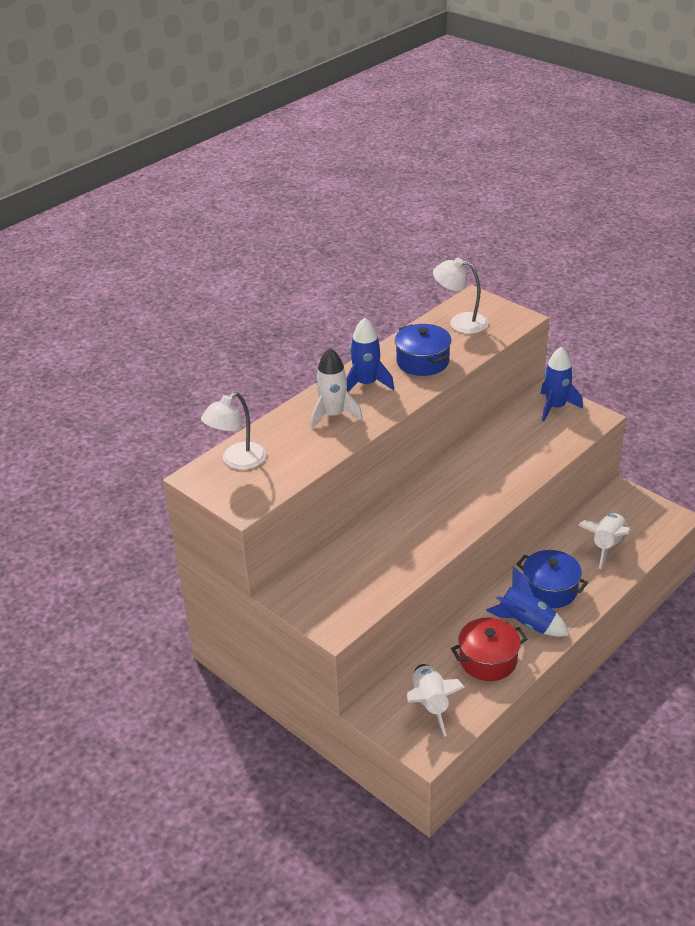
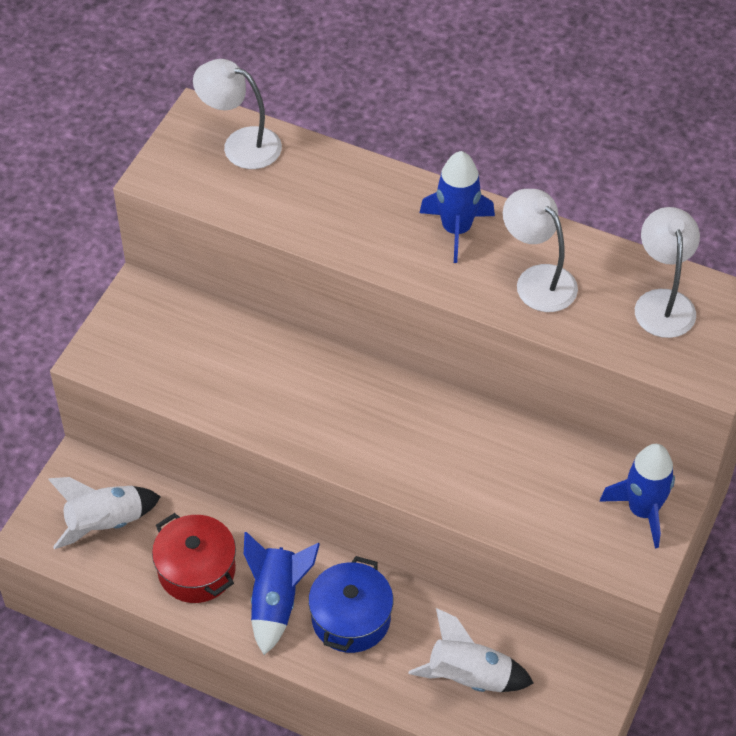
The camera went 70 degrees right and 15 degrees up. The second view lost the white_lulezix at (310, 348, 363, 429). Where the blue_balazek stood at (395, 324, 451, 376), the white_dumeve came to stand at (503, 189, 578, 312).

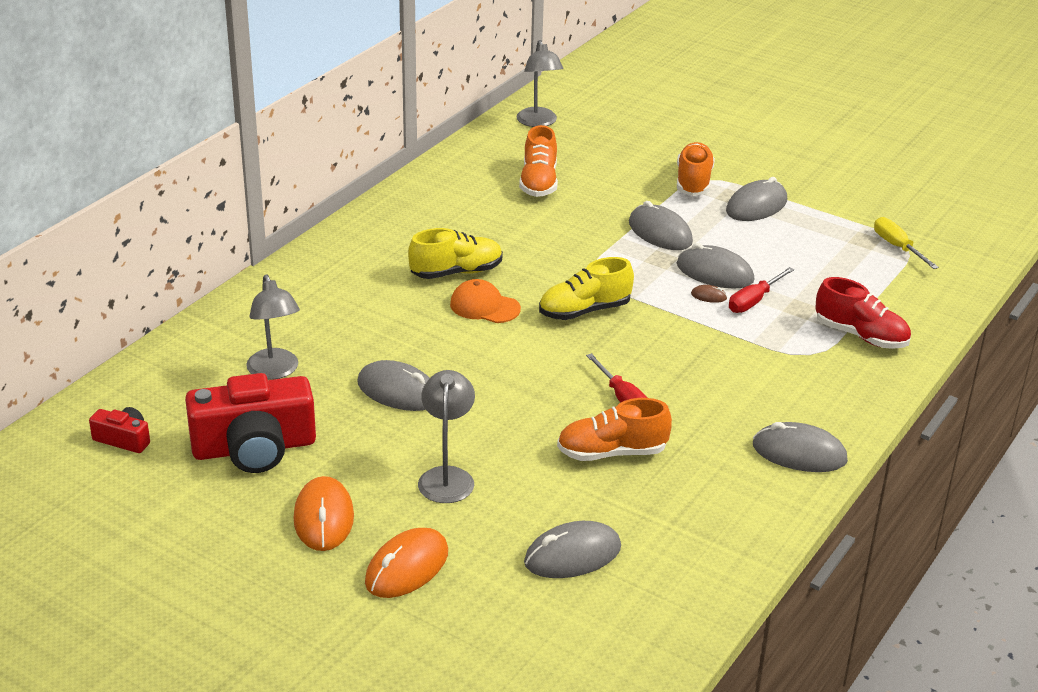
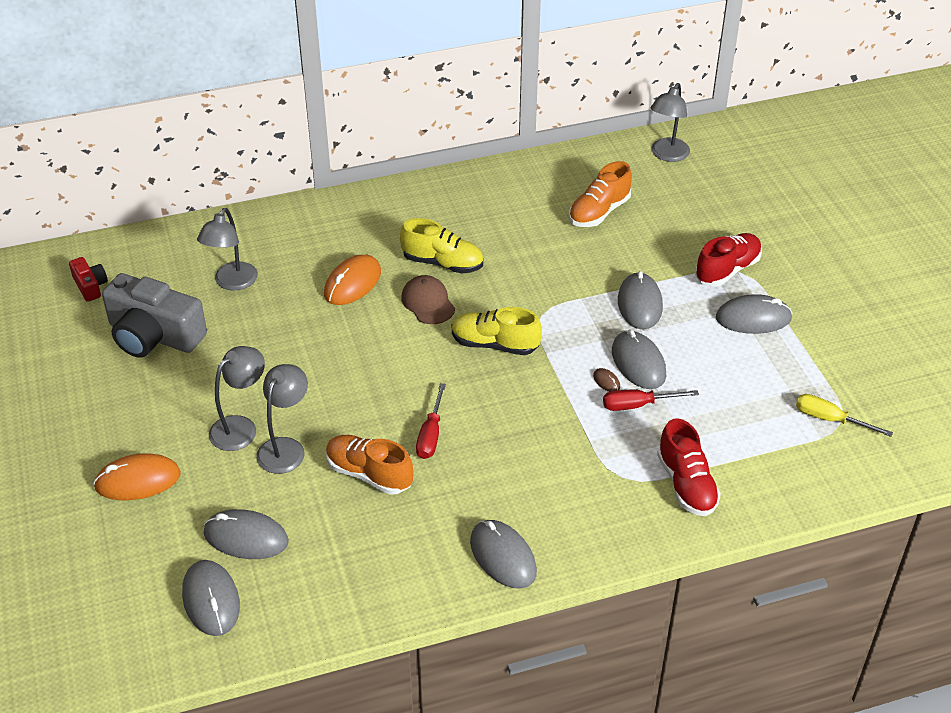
The camera went 40 degrees right and 10 degrees up. The second view gained the grey_dumeve at (256, 364, 308, 474). The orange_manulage ended up elsewhere, having gone from (294, 476, 354, 551) to (324, 255, 381, 305). The grey_manulage ended up elsewhere, having gone from (358, 360, 430, 411) to (182, 560, 240, 636). What was the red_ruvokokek at (185, 373, 316, 473) turned into the grey_ruvokokek at (102, 273, 207, 358). What was the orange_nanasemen at (450, 279, 521, 323) turned into the brown_nanasemen at (401, 275, 455, 324). What was the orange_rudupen at (677, 142, 715, 196) turned into the red_rudupen at (695, 233, 762, 286). The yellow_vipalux at (874, 217, 939, 269) ended up facing another way, 75 degrees counterclockwise from before.

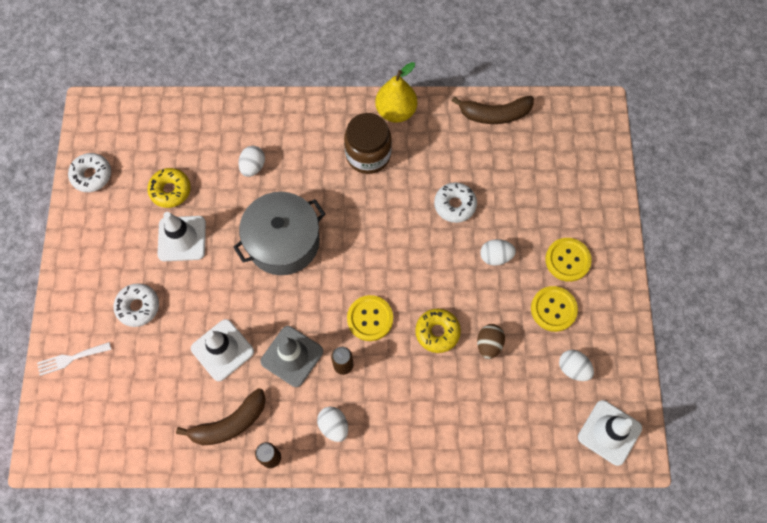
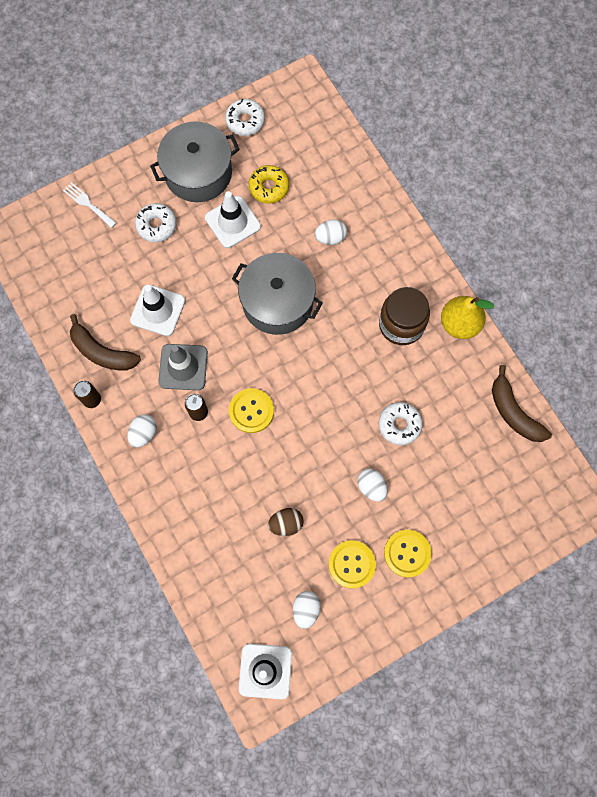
The camera went 60 degrees right and 5 degrees up. The second view lost the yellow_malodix at (415, 309, 461, 353). The second view gained the grey_balazek at (150, 121, 240, 202).

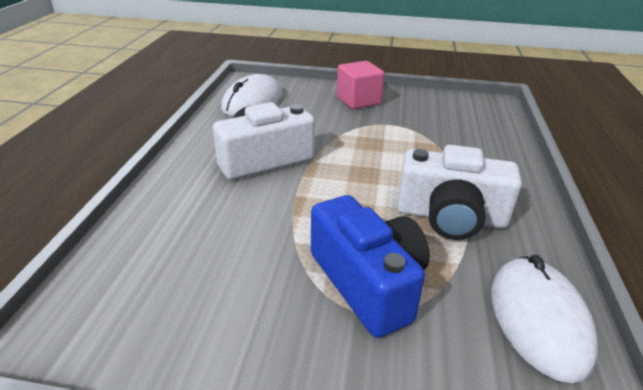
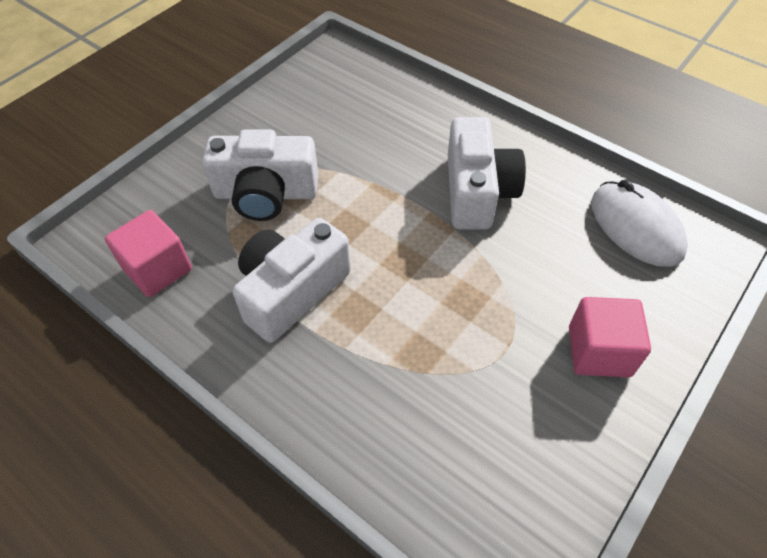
The camera went 120 degrees right and 20 degrees up. Where the white_manulage stood at (491, 255, 598, 383), the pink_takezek came to stand at (105, 210, 192, 297). What was the blue_ruvokokek at (311, 195, 430, 338) turned into the white_ruvokokek at (202, 130, 318, 221).

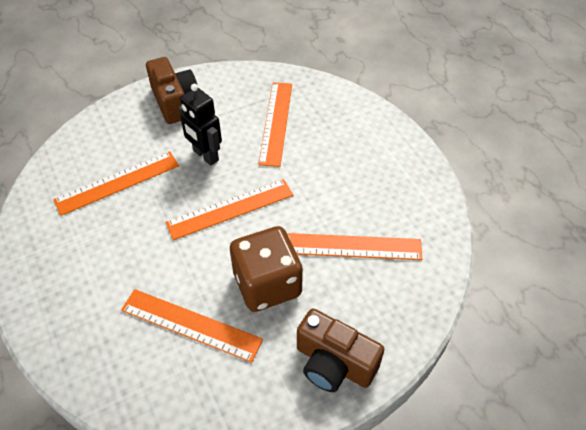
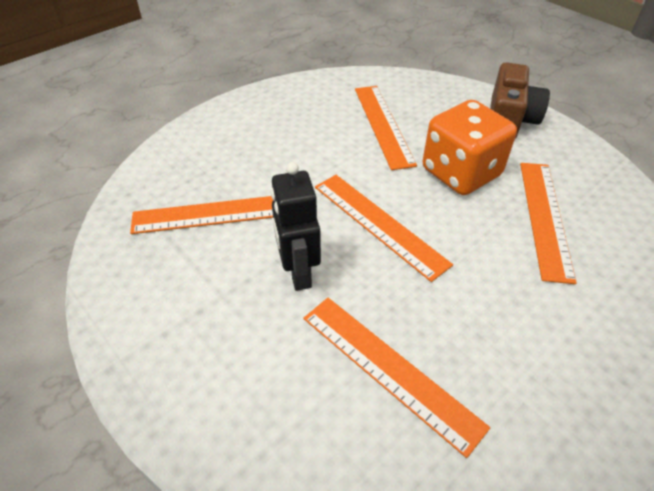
The camera went 105 degrees left and 5 degrees down. The second view lost the brown_ruvokokek at (146, 57, 197, 124). What was the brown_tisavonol at (230, 226, 303, 312) turned into the orange_tisavonol at (422, 100, 517, 195). The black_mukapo at (179, 84, 222, 166) ended up facing another way, 135 degrees clockwise from before.

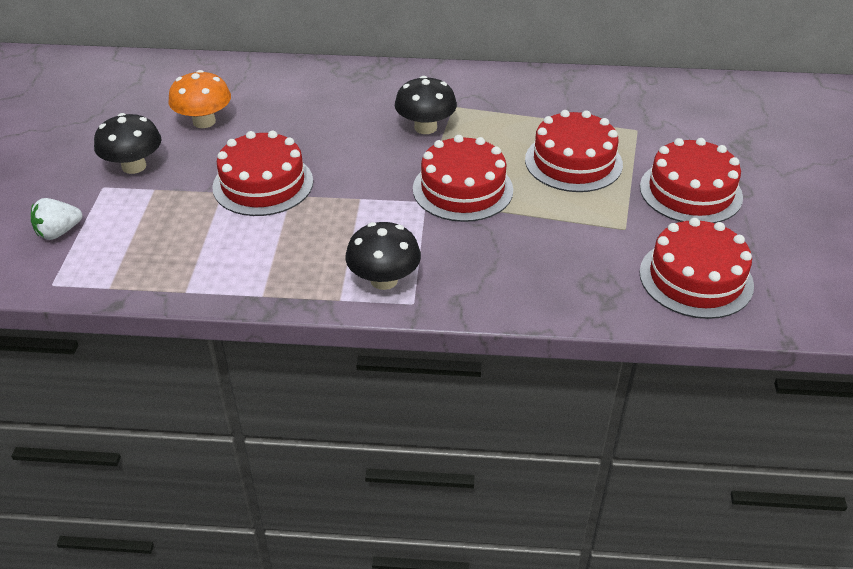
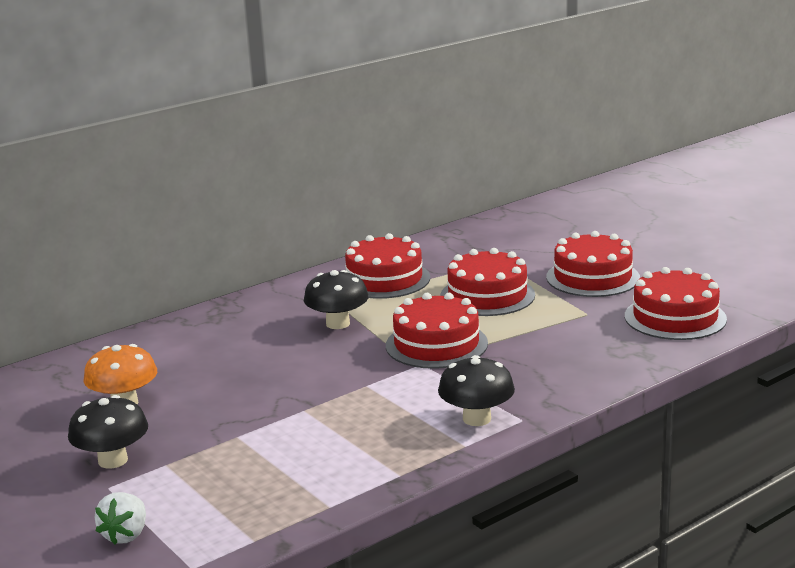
The camera went 40 degrees left and 20 degrees down. The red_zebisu ended up elsewhere, having gone from (212, 130, 313, 216) to (345, 233, 430, 299).

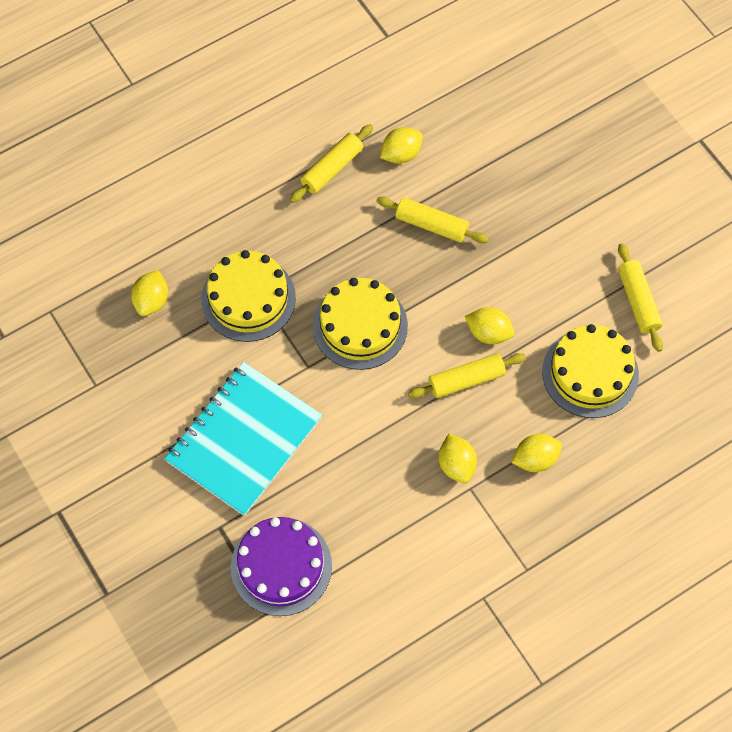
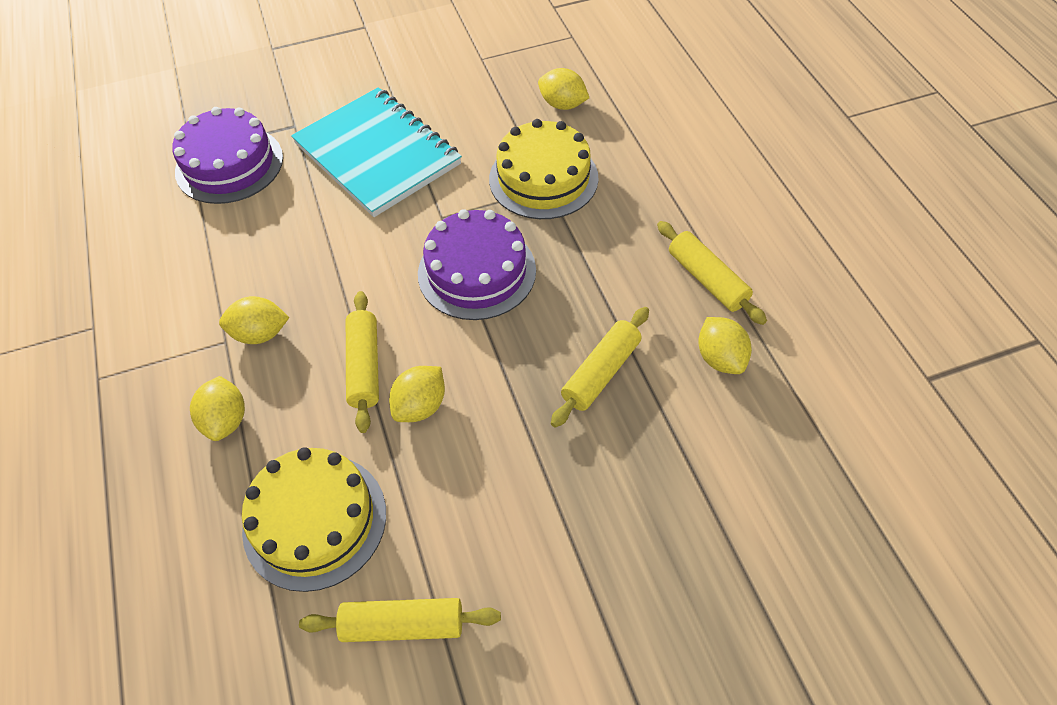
The camera went 105 degrees right and 10 degrees down. What was the yellow_zebisu at (313, 278, 408, 370) turned into the purple_zebisu at (418, 209, 536, 320).

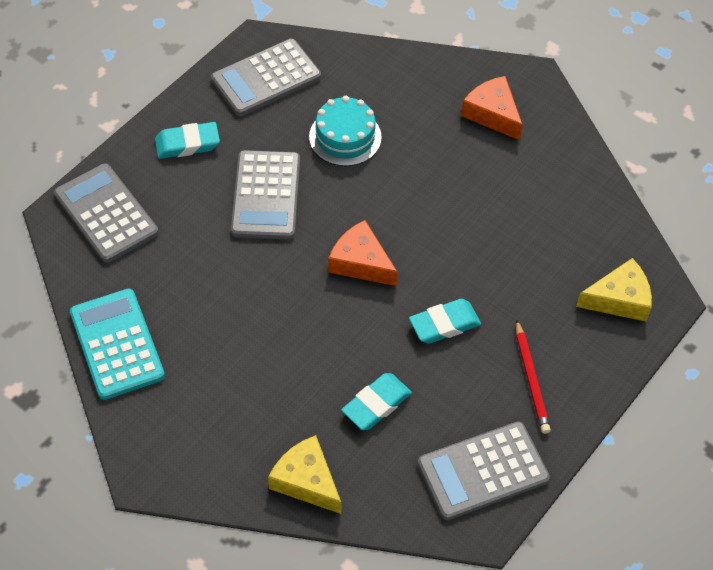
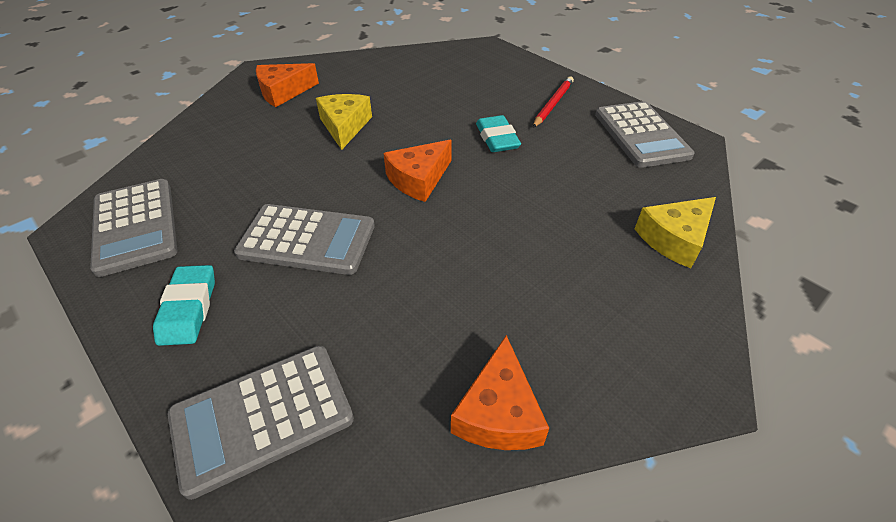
The camera went 80 degrees left and 10 degrees down. The second view lost the turquoise_zebisu at (309, 96, 382, 166). The second view lost the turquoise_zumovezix at (341, 373, 412, 430). The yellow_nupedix ended up elsewhere, having gone from (576, 258, 652, 322) to (316, 94, 372, 150). Where the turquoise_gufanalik stood at (70, 289, 165, 400), the orange_nupedix came to stand at (451, 335, 549, 450). The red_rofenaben at (516, 319, 551, 434) ended up facing another way, 60 degrees counterclockwise from before.

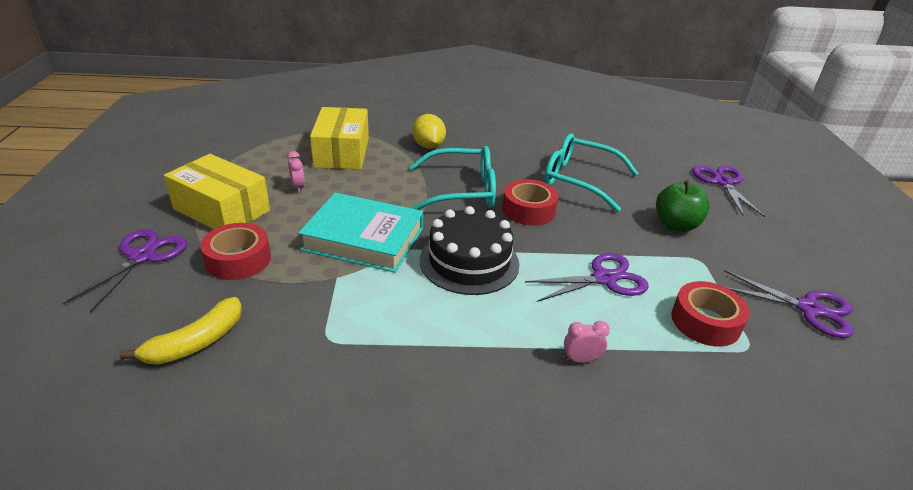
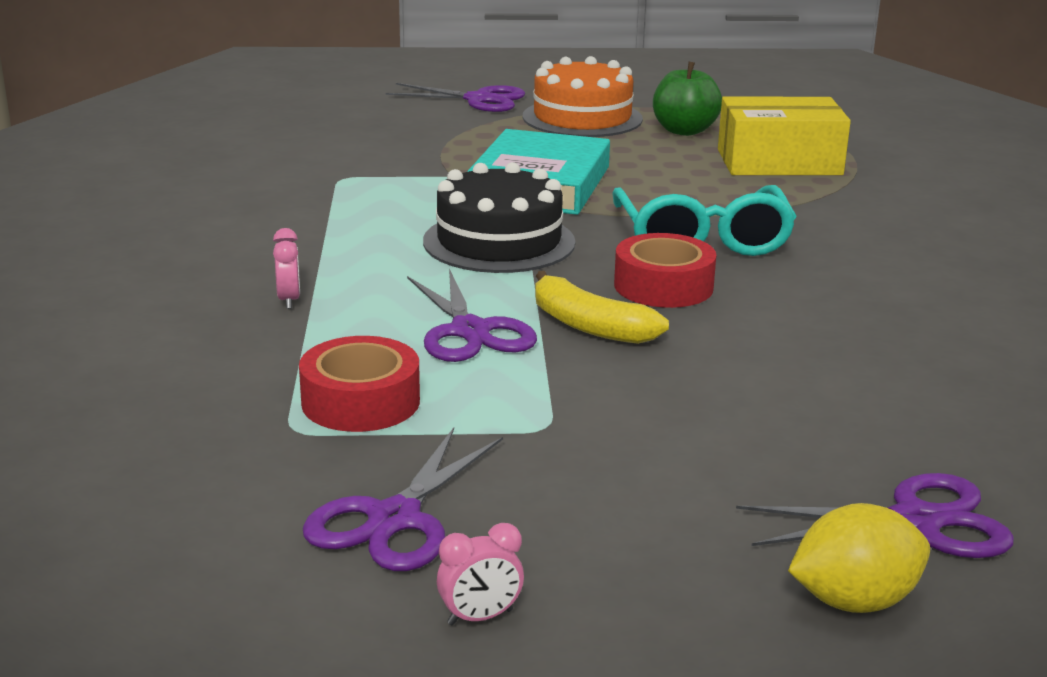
The camera went 90 degrees right and 10 degrees down. The second view lost the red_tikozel at (200, 223, 271, 280). The second view lost the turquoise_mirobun at (544, 133, 638, 212). The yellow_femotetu ended up elsewhere, having gone from (119, 297, 242, 365) to (535, 271, 669, 344). The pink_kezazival ended up elsewhere, having gone from (287, 151, 305, 193) to (437, 523, 524, 625). The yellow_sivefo ended up elsewhere, having gone from (413, 114, 446, 149) to (788, 503, 930, 613). The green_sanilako ended up elsewhere, having gone from (656, 180, 710, 232) to (653, 62, 722, 136). Where the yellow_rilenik stood at (164, 154, 270, 229), the orange_zebisu came to stand at (523, 56, 643, 137).

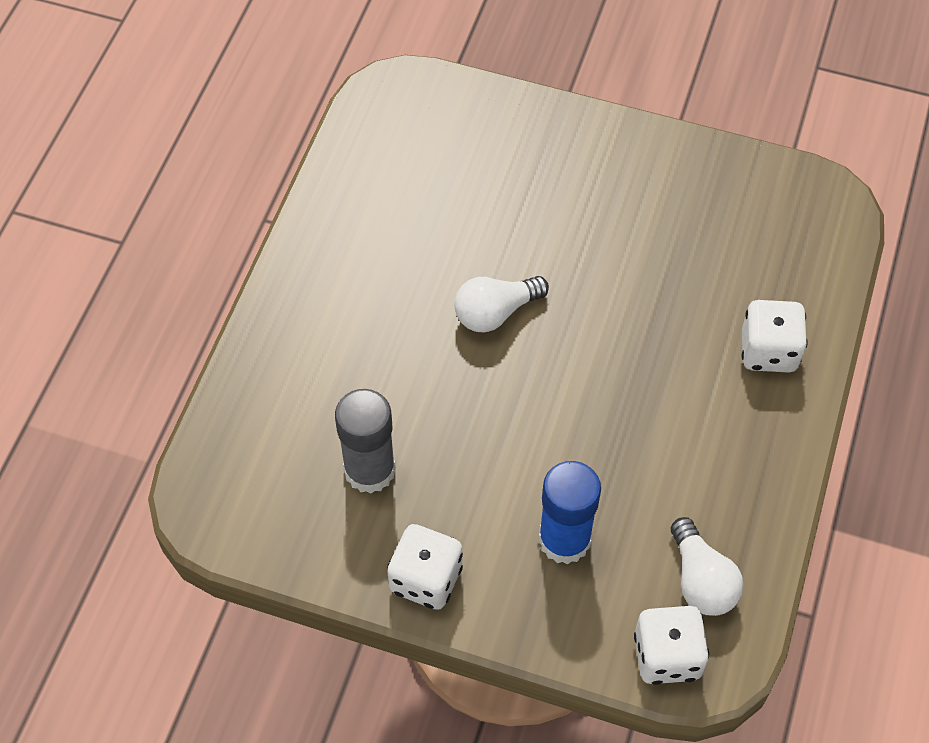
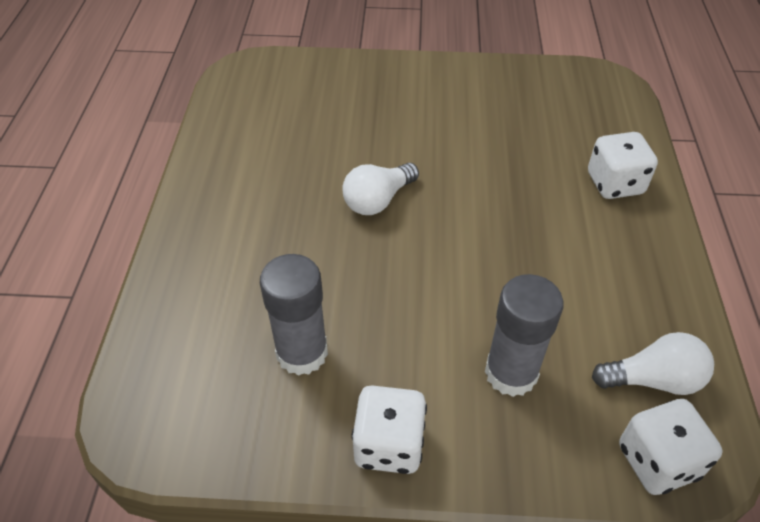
The camera went 15 degrees left and 10 degrees down. What was the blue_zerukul at (538, 461, 601, 564) turned into the grey_zerukul at (485, 274, 564, 397). The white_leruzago at (671, 517, 744, 616) ended up facing another way, 60 degrees counterclockwise from before.

